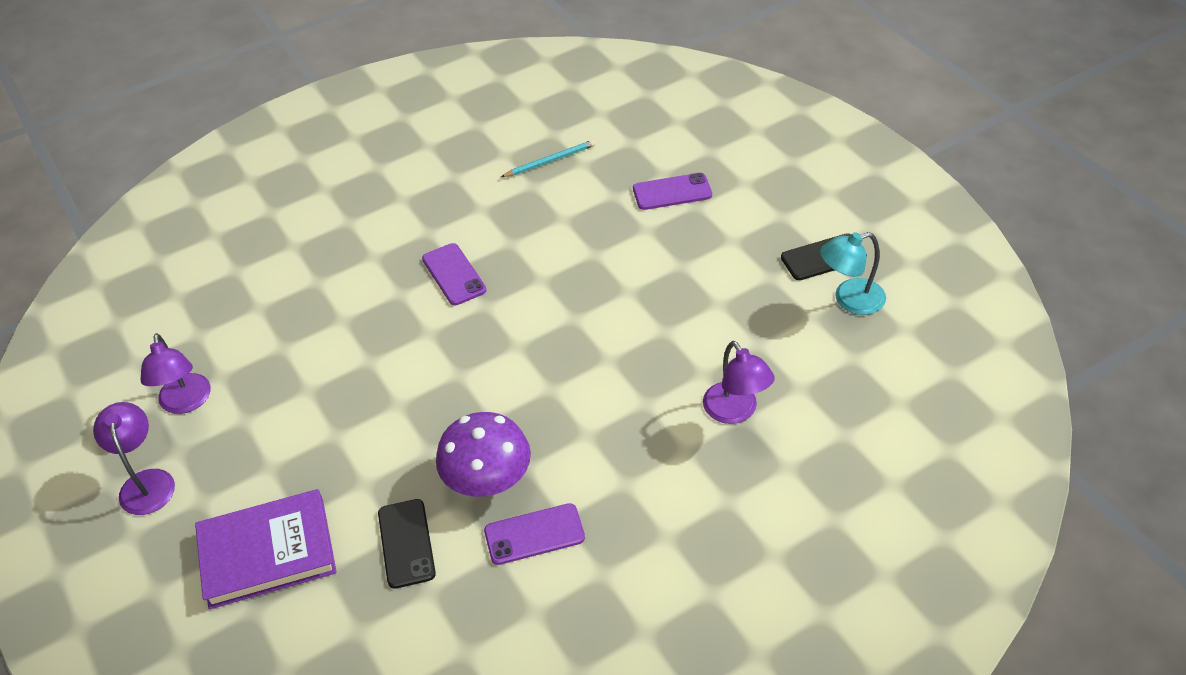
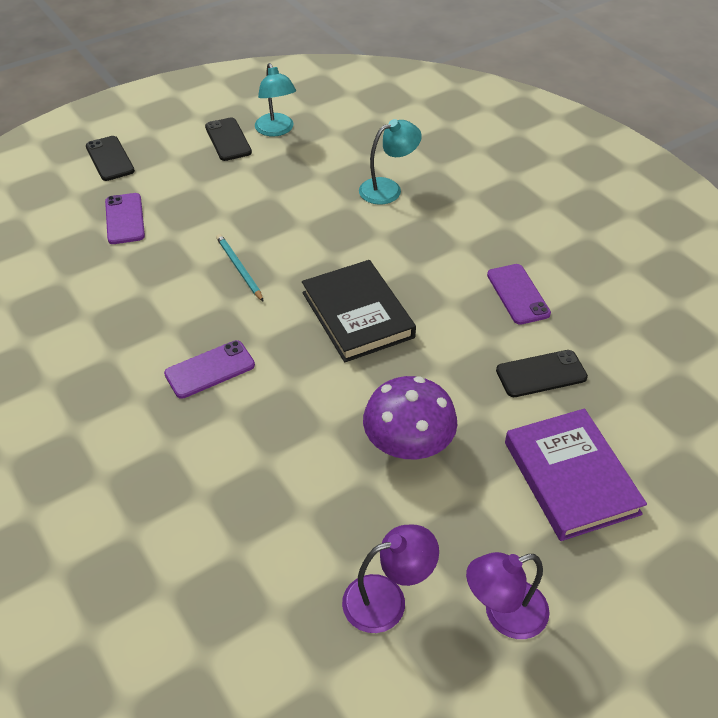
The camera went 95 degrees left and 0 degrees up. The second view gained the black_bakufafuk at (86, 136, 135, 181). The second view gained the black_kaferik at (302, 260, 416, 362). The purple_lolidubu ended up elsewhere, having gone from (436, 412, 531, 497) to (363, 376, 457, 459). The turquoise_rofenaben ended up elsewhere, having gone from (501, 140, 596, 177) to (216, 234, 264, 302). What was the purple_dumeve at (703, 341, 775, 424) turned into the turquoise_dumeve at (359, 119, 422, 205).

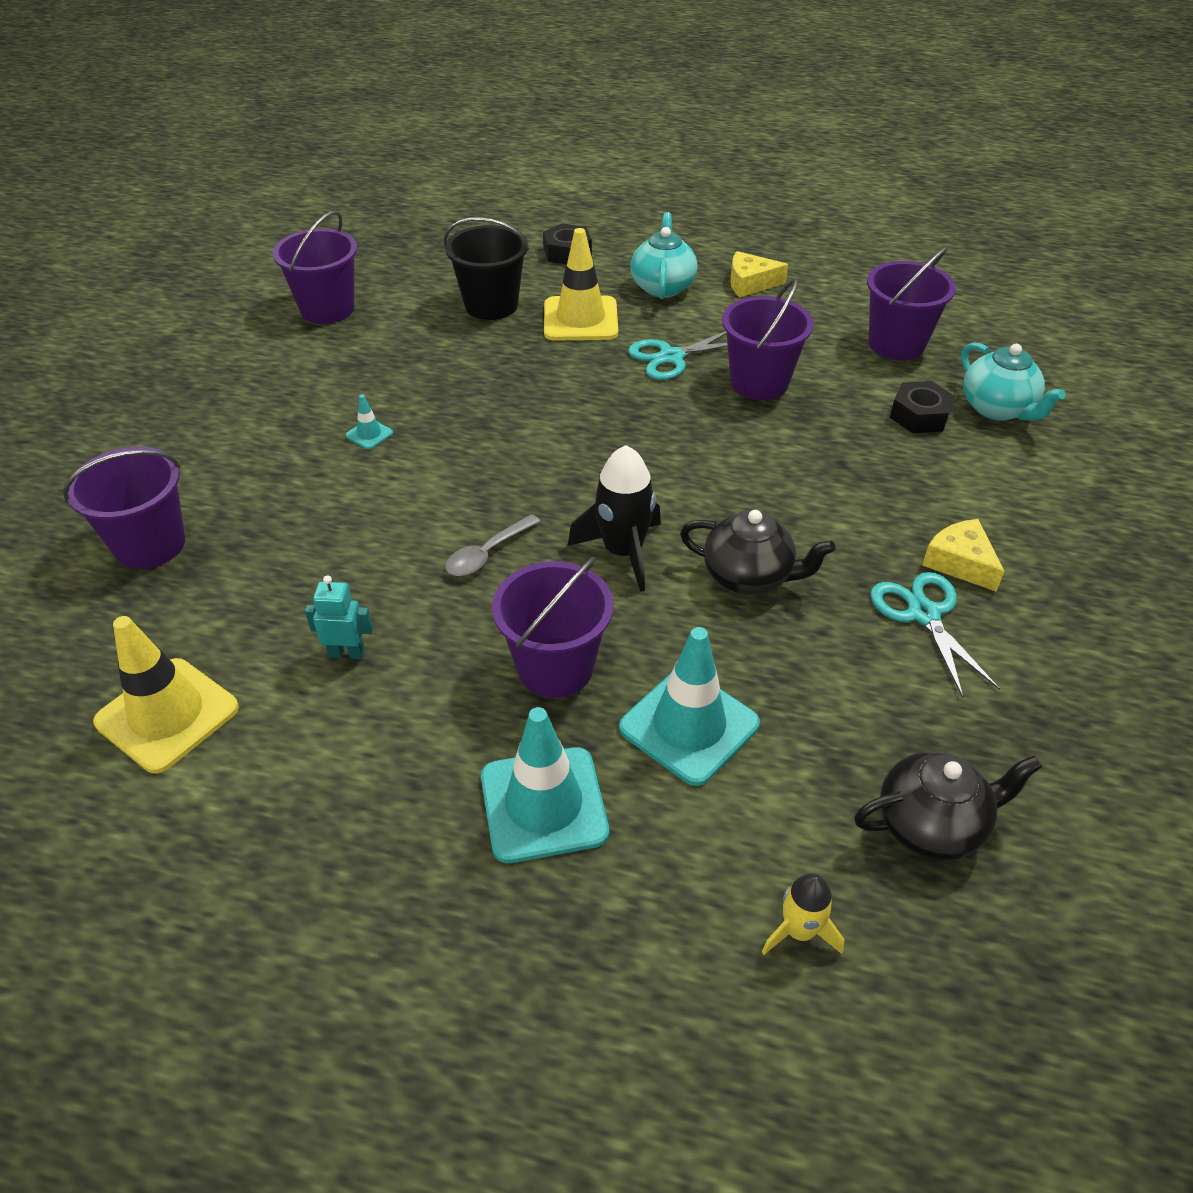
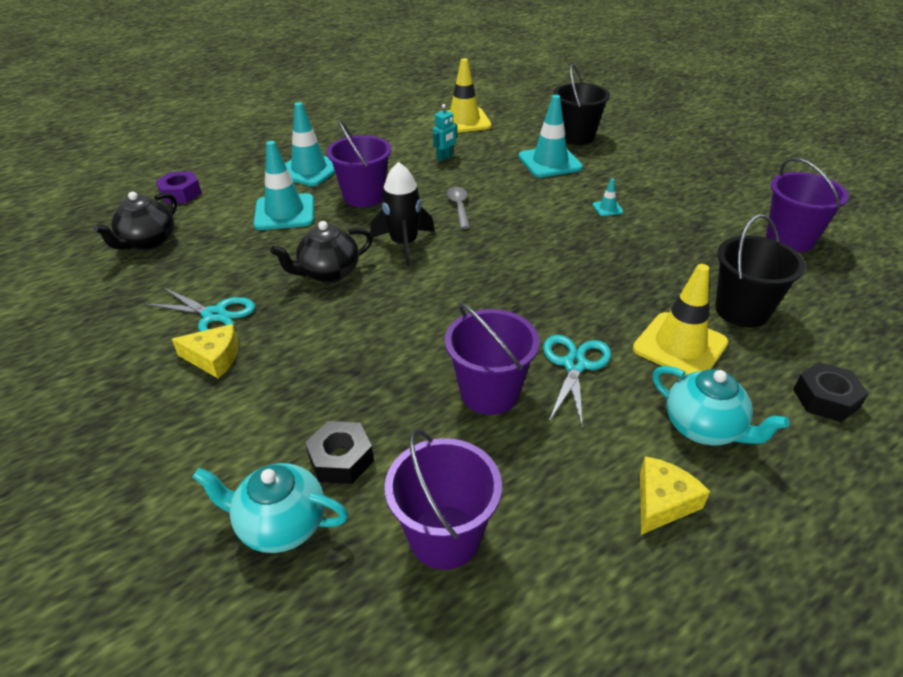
The camera went 130 degrees right and 5 degrees down. The second view gained the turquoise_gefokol at (519, 95, 583, 178). Where the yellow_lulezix stood at (762, 873, 844, 955), the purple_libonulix came to stand at (156, 171, 202, 204). What was the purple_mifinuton at (63, 447, 185, 569) turned into the black_mifinuton at (553, 64, 610, 145).

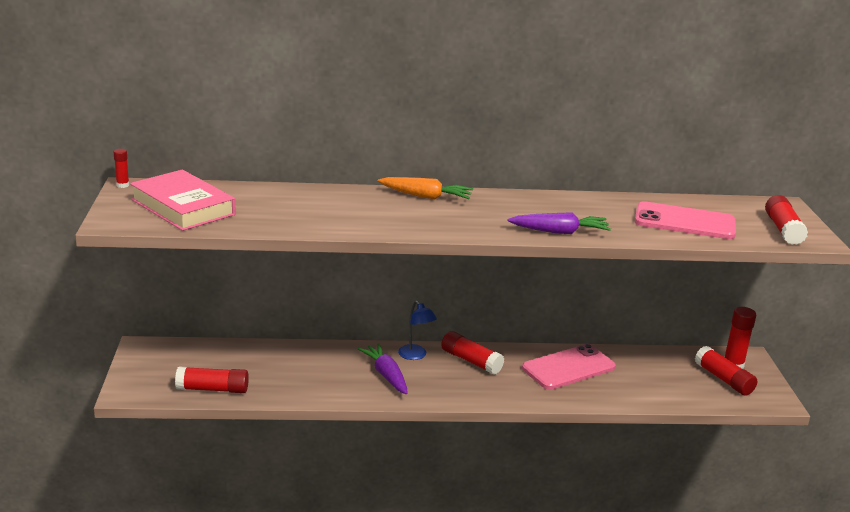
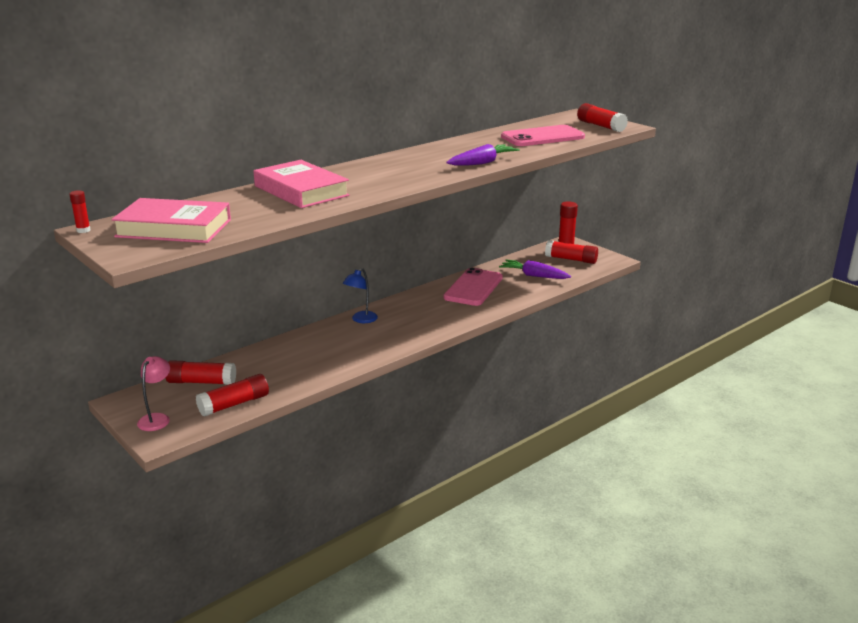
The camera went 35 degrees left and 0 degrees up. The second view lost the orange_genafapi at (378, 177, 473, 199). The second view gained the pink_dumeve at (137, 356, 170, 431). The second view gained the pink_kaferik at (253, 160, 350, 208). The purple_genafapi ended up elsewhere, having gone from (358, 343, 408, 394) to (499, 260, 571, 279). The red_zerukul ended up elsewhere, having gone from (441, 331, 504, 375) to (166, 360, 236, 385). The blue_dumeve at (398, 301, 437, 360) ended up facing another way, 105 degrees clockwise from before.

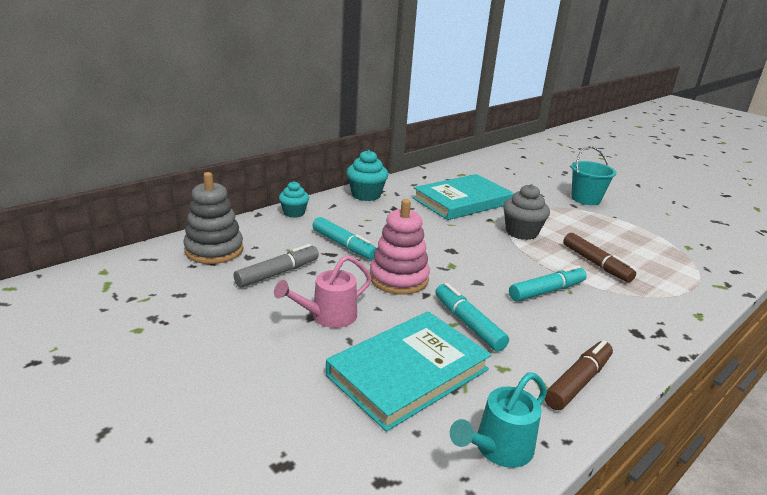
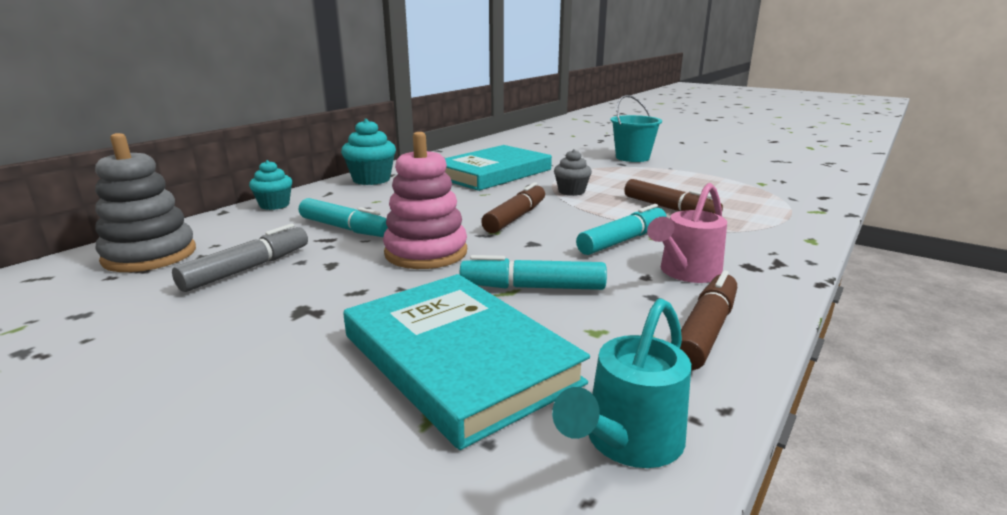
The camera went 10 degrees left and 5 degrees down. The second view gained the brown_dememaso at (481, 182, 545, 233). The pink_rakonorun ended up elsewhere, having gone from (274, 255, 372, 328) to (647, 183, 727, 283). The turquoise_kaferik at (326, 311, 492, 432) ended up facing another way, 75 degrees counterclockwise from before. The turquoise_dememaso at (435, 283, 509, 352) ended up facing another way, 45 degrees counterclockwise from before. The size of the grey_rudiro at (503, 184, 550, 240) changed by a factor of 0.66.

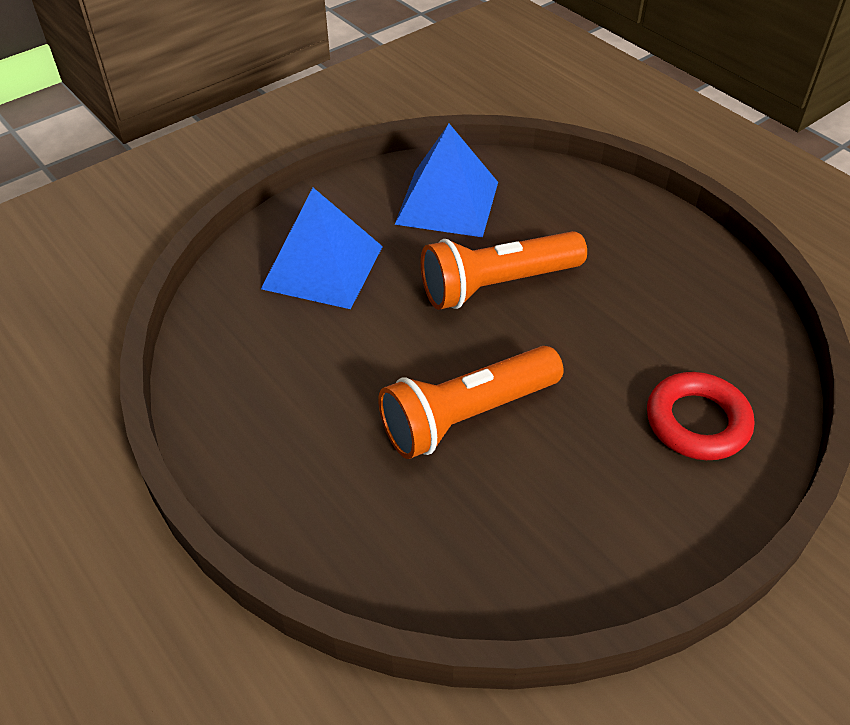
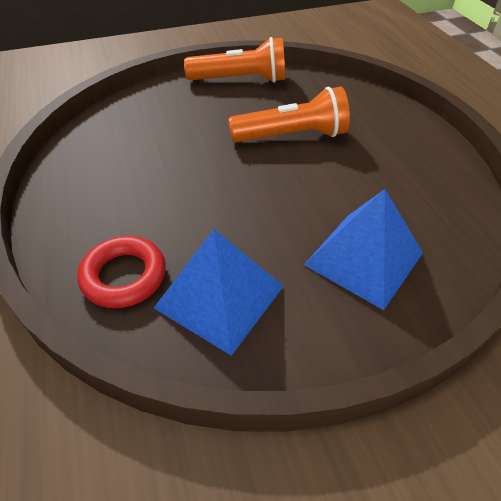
The camera went 160 degrees left and 0 degrees up. The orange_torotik ended up elsewhere, having gone from (421, 231, 587, 310) to (184, 37, 285, 83). The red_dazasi ended up elsewhere, having gone from (647, 372, 754, 460) to (77, 236, 166, 308).

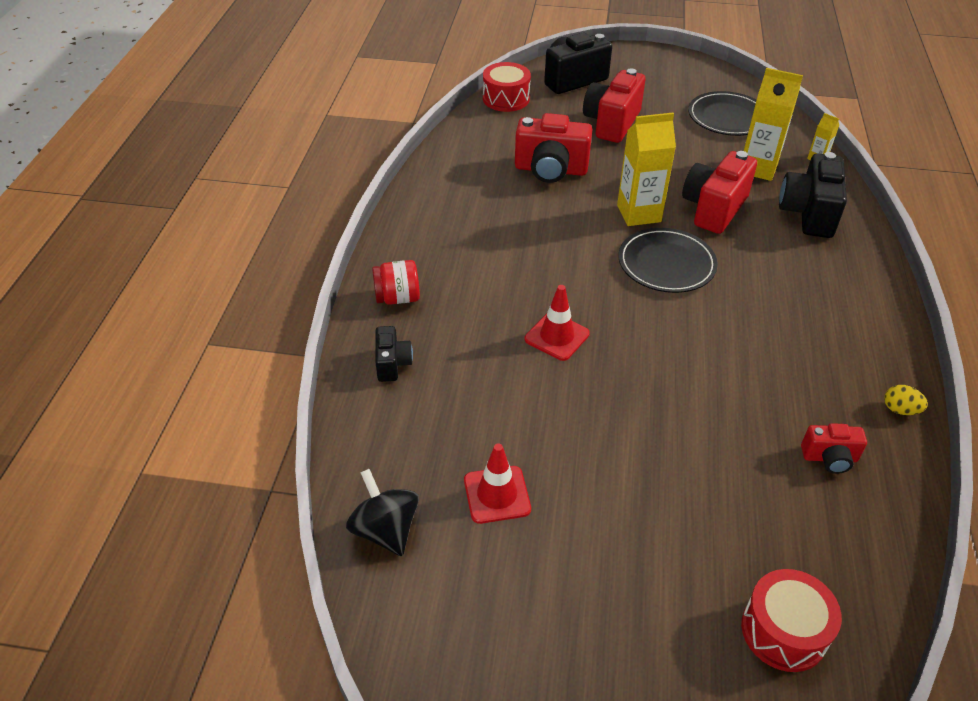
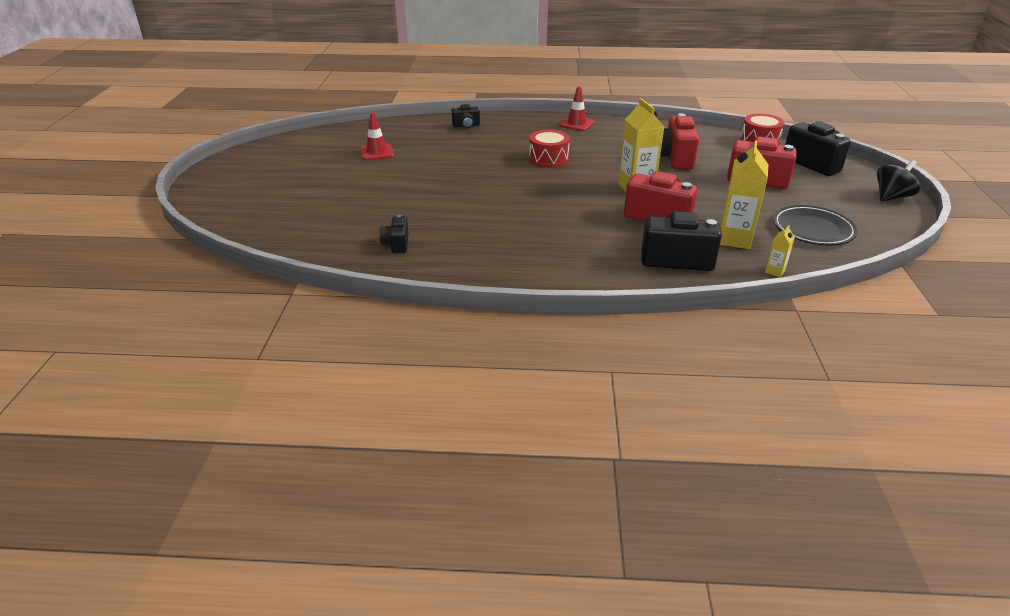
The camera went 85 degrees right and 10 degrees down. The second view lost the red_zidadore at (372, 260, 420, 305). The second view lost the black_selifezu at (618, 228, 718, 293). The second view lost the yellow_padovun at (884, 385, 928, 415). The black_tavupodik ended up elsewhere, having gone from (346, 469, 419, 556) to (877, 160, 920, 202). The red_gefokol ended up elsewhere, having gone from (525, 285, 590, 361) to (559, 86, 595, 131). The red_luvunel ended up elsewhere, having gone from (741, 569, 842, 672) to (529, 130, 570, 168). What was the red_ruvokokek at (801, 423, 867, 474) turned into the black_ruvokokek at (380, 215, 409, 253).

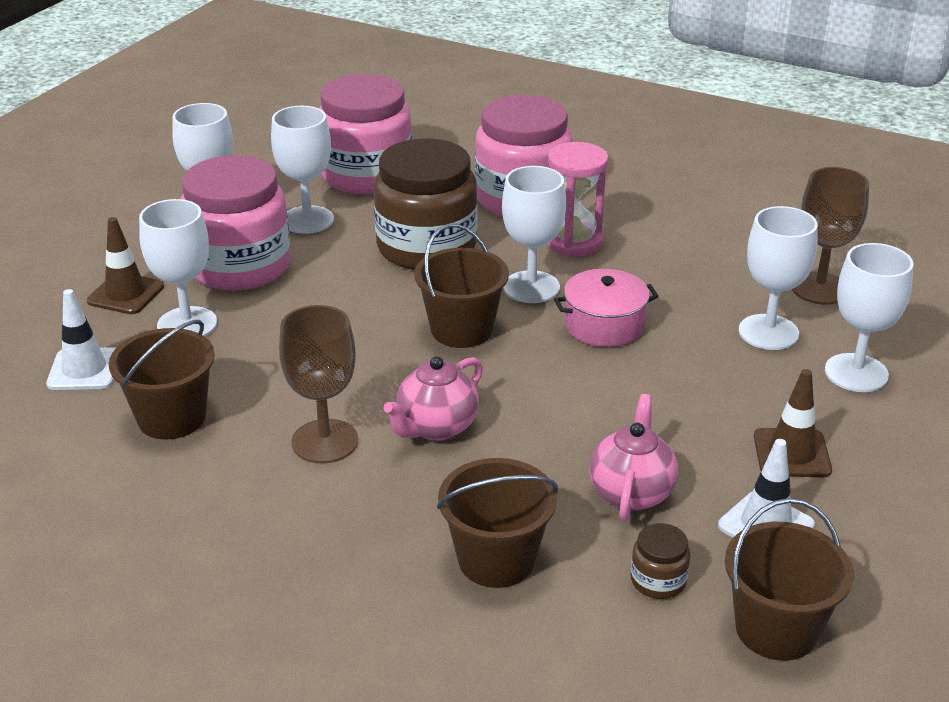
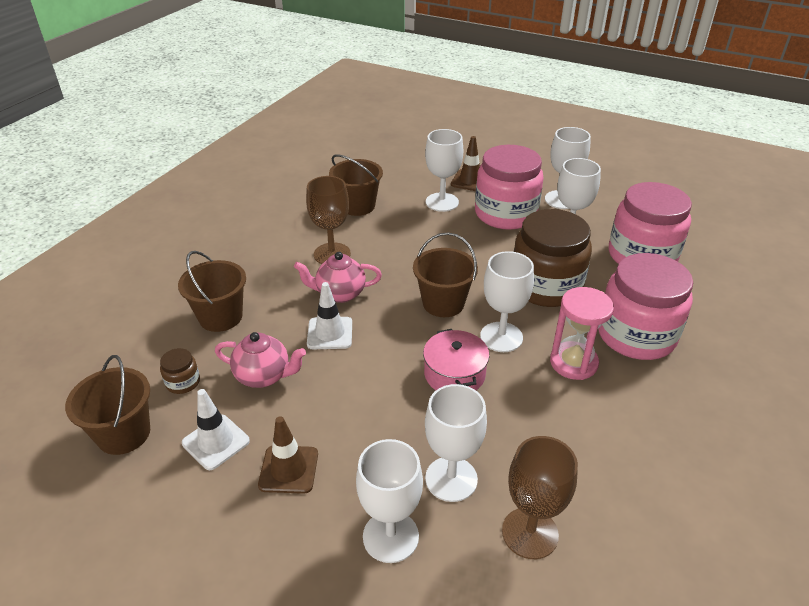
The camera went 90 degrees right and 5 degrees up. The white_gefokol ended up elsewhere, having gone from (46, 289, 116, 390) to (307, 282, 352, 349). The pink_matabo at (383, 356, 483, 441) ended up facing another way, 45 degrees counterclockwise from before.

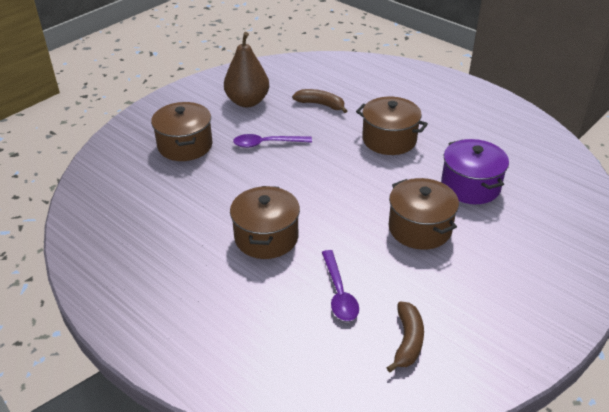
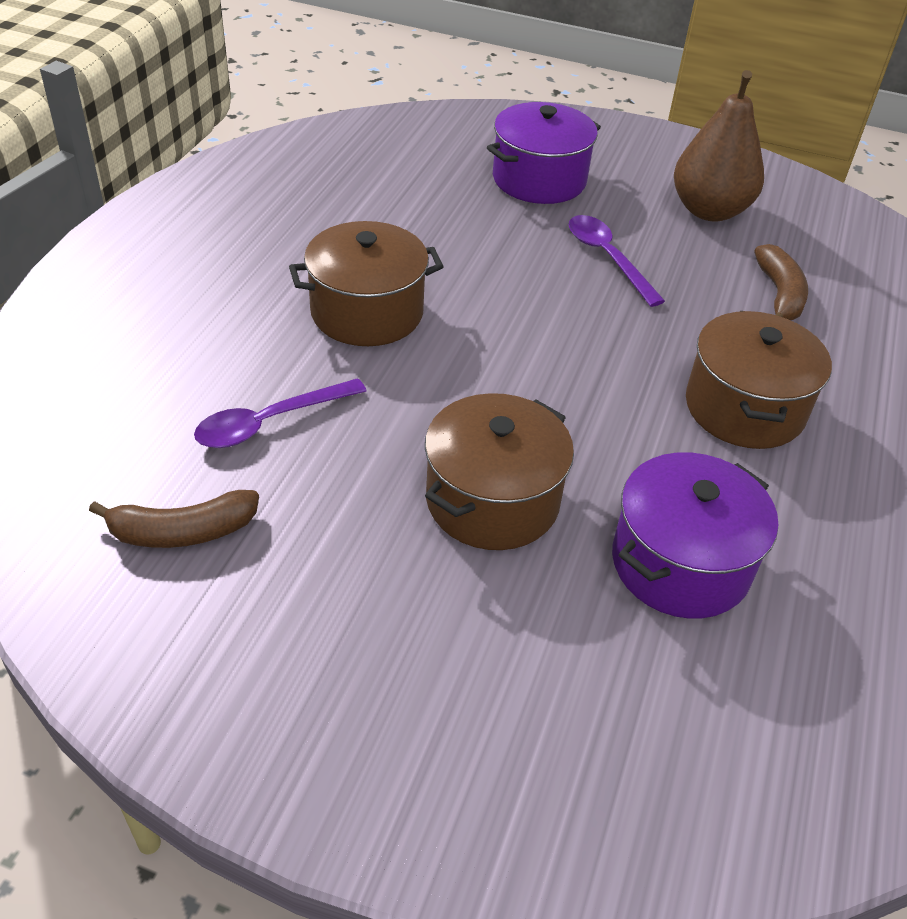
The camera went 65 degrees right and 5 degrees up. What was the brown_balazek at (151, 102, 213, 161) turned into the purple_balazek at (487, 102, 601, 204).

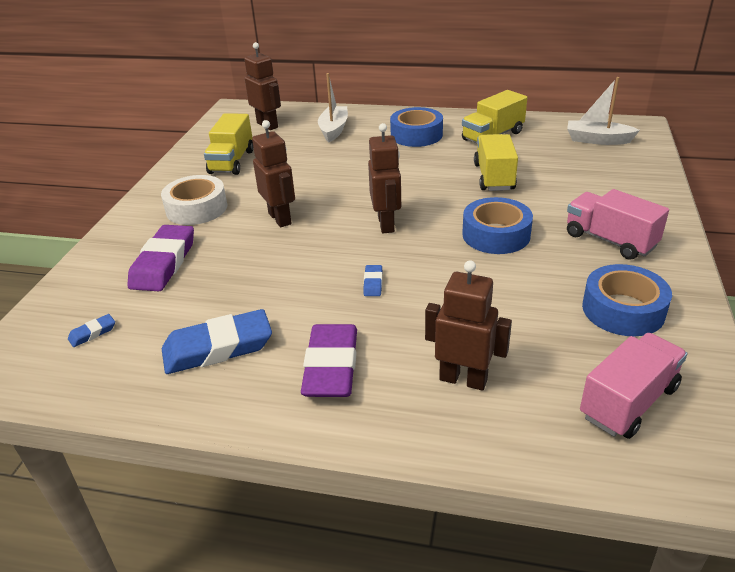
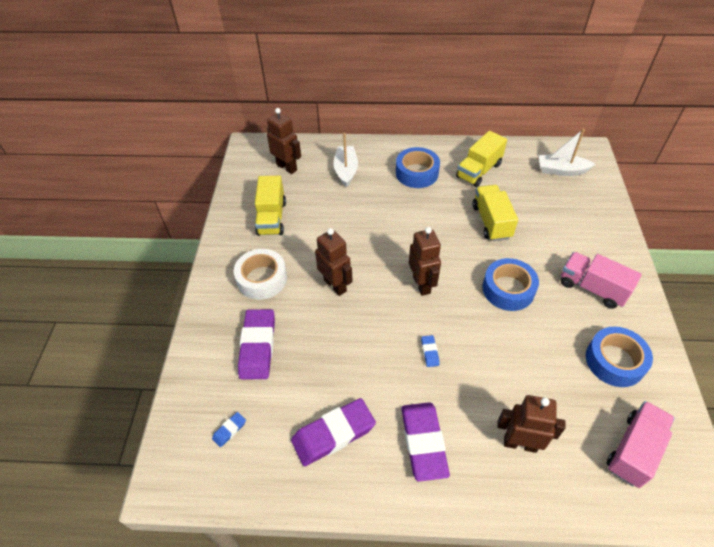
The camera went 10 degrees left and 15 degrees up. What was the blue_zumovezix at (162, 309, 272, 374) turned into the purple_zumovezix at (291, 398, 376, 466).

